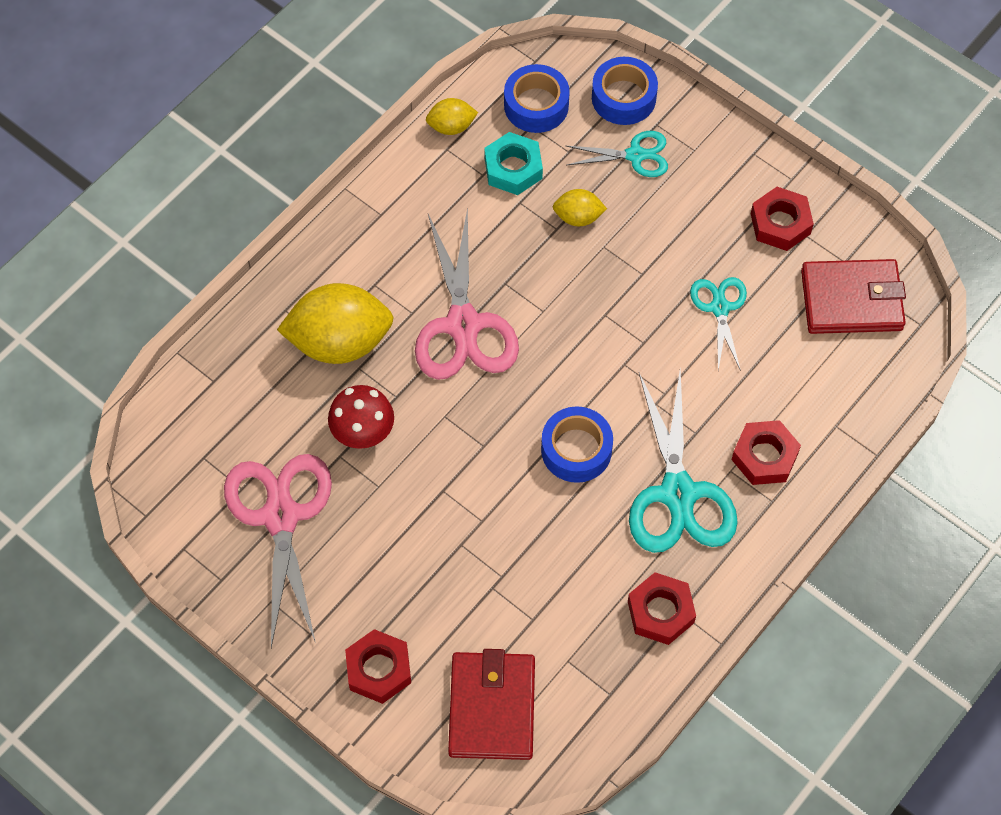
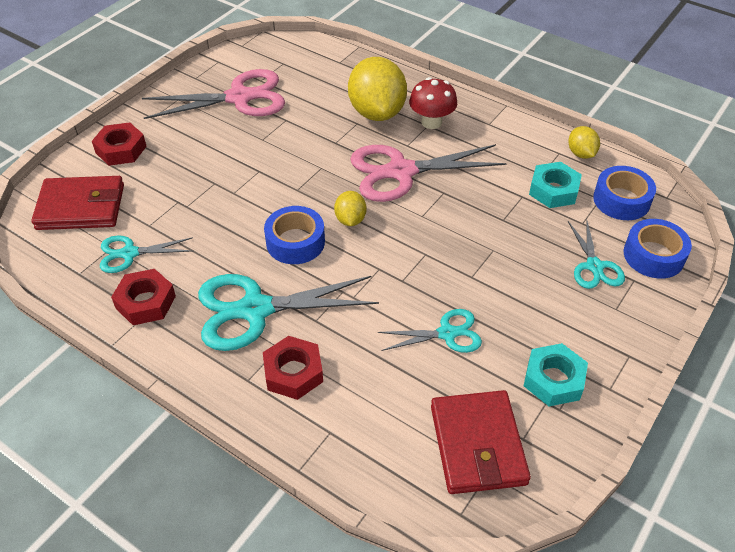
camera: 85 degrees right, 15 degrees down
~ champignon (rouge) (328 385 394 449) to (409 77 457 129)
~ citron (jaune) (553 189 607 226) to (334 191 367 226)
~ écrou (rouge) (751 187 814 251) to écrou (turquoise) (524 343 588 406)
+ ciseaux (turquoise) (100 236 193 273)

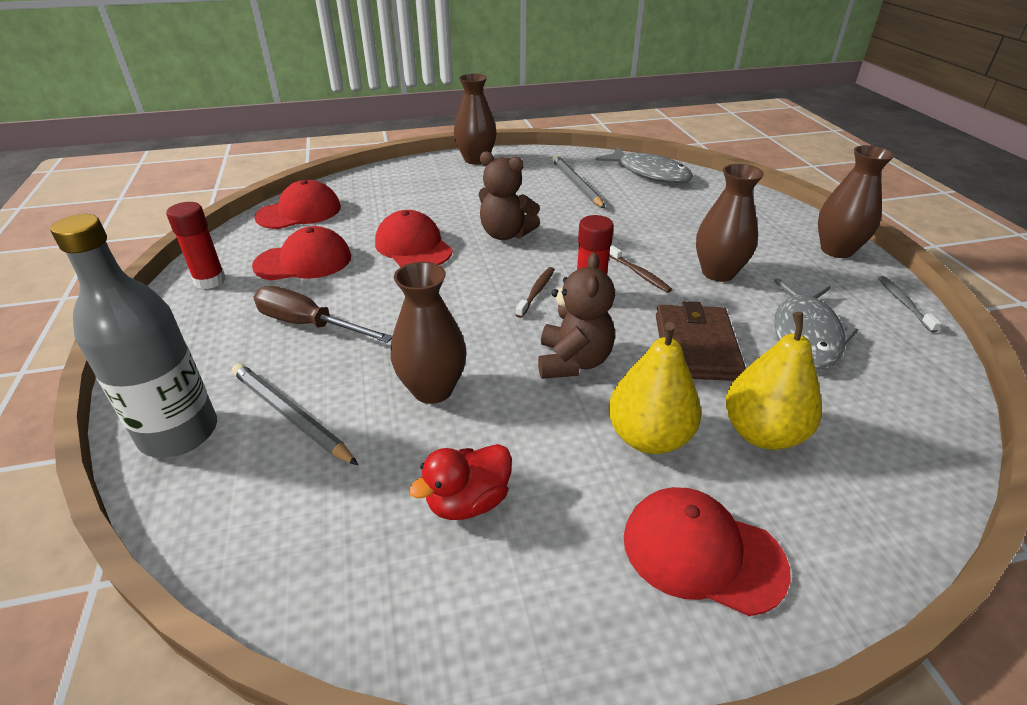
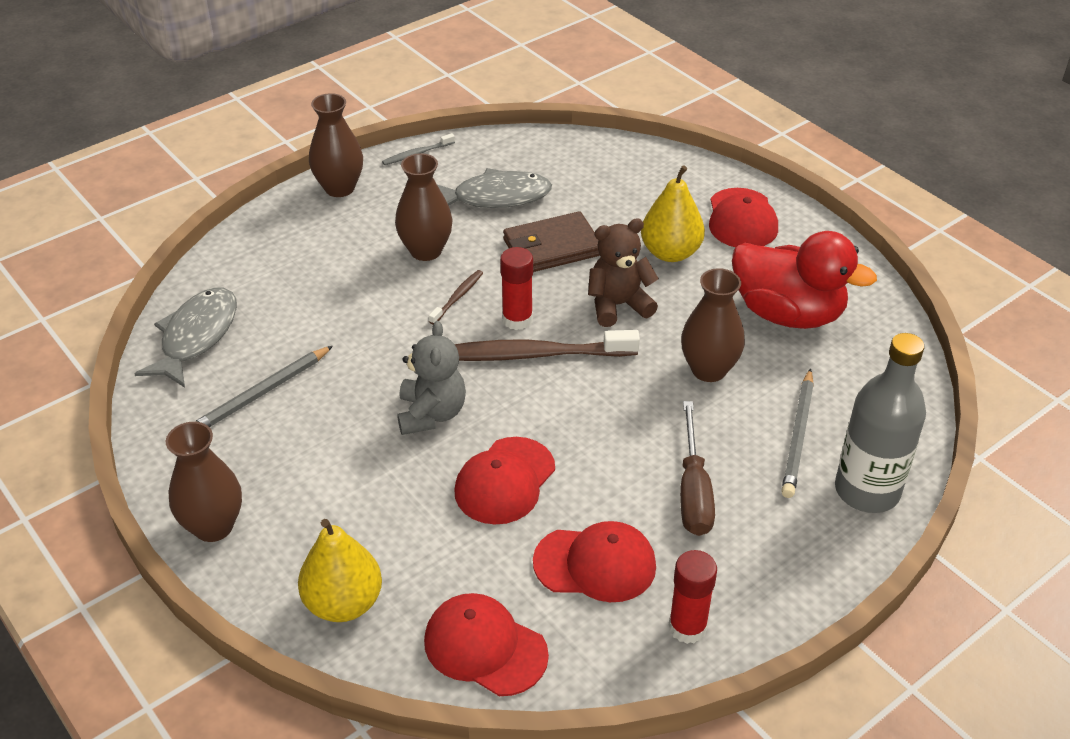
camera: 115 degrees left, 5 degrees up
~ casquette (rouge) (252 226 351 280) = (533 521 656 602) 135 degrees clockwise
~ canard (rouge) (409 444 512 520) = (732 231 877 329) x1.90
~ ours en peluche (marron) (478 151 540 240) to ours en peluche (gris) (397 321 466 435)
~ brosse à dents (marron) (516 267 555 318) = (454 330 640 361) x2.14
~ poire (jaune) (725 312 822 450) to (298 519 382 622)

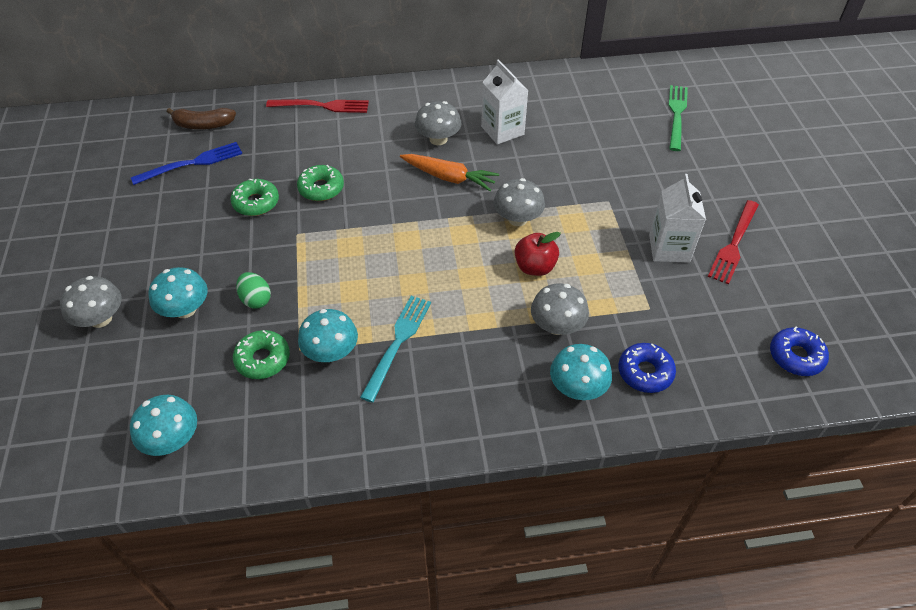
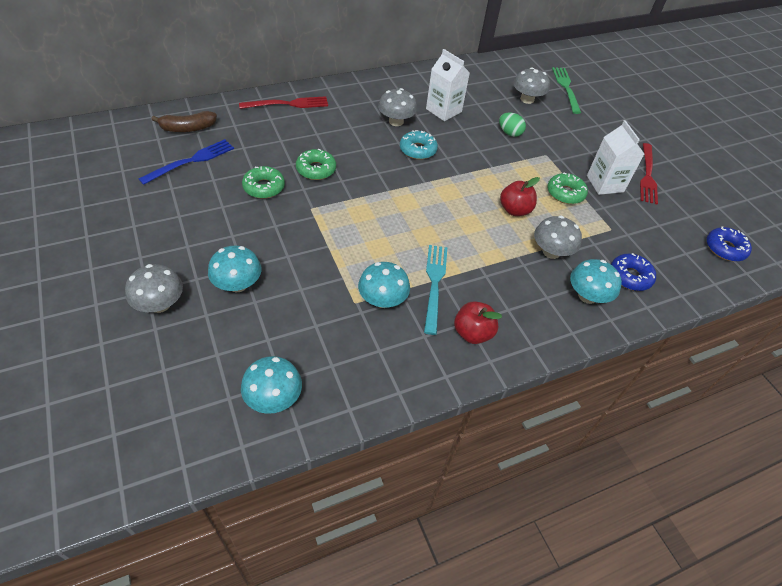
camera: 20 degrees left, 0 degrees up
~ beignet (vert) (233 330 290 379) to (547 172 588 204)
~ œuf (vert) (236 272 271 308) to (499 113 526 137)
~ carotte (orange) (400 154 499 191) to beignet (turquoise) (400 130 438 160)
~ champignon (gris) (493 178 545 226) to (513 68 550 104)
+ pomme (rouge) (454 301 502 344)

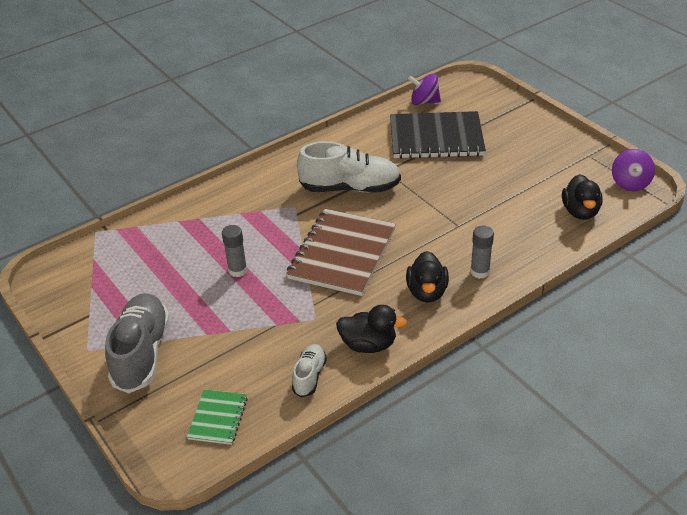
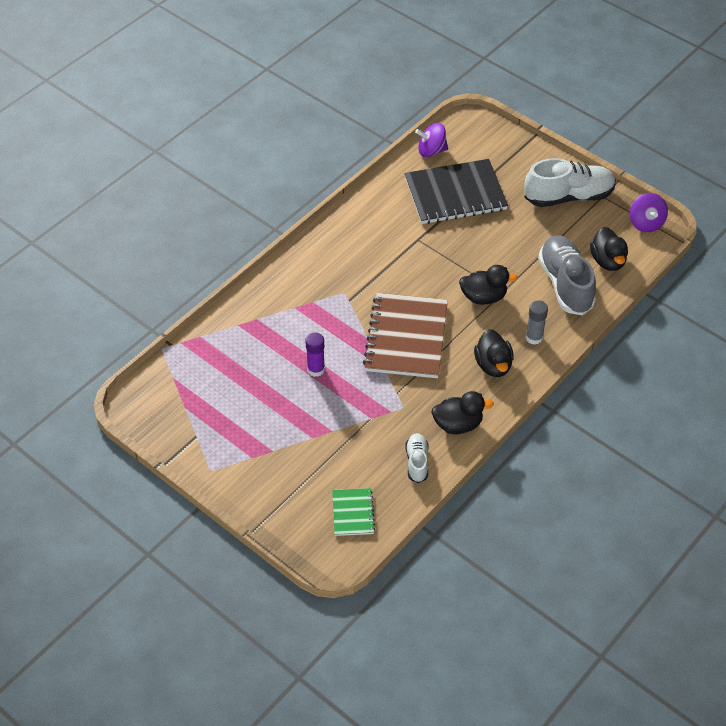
camera: 15 degrees left, 10 degrees up
~ chaussure (gris) (105 293 170 393) to (538 235 596 315)
~ bâton de colle (gris) (222 225 247 277) to bâton de colle (violet) (306 332 325 377)
~ chaussure (blanc) (297 141 401 193) to (524 158 616 207)
+ canard (noir) (459 265 518 305)

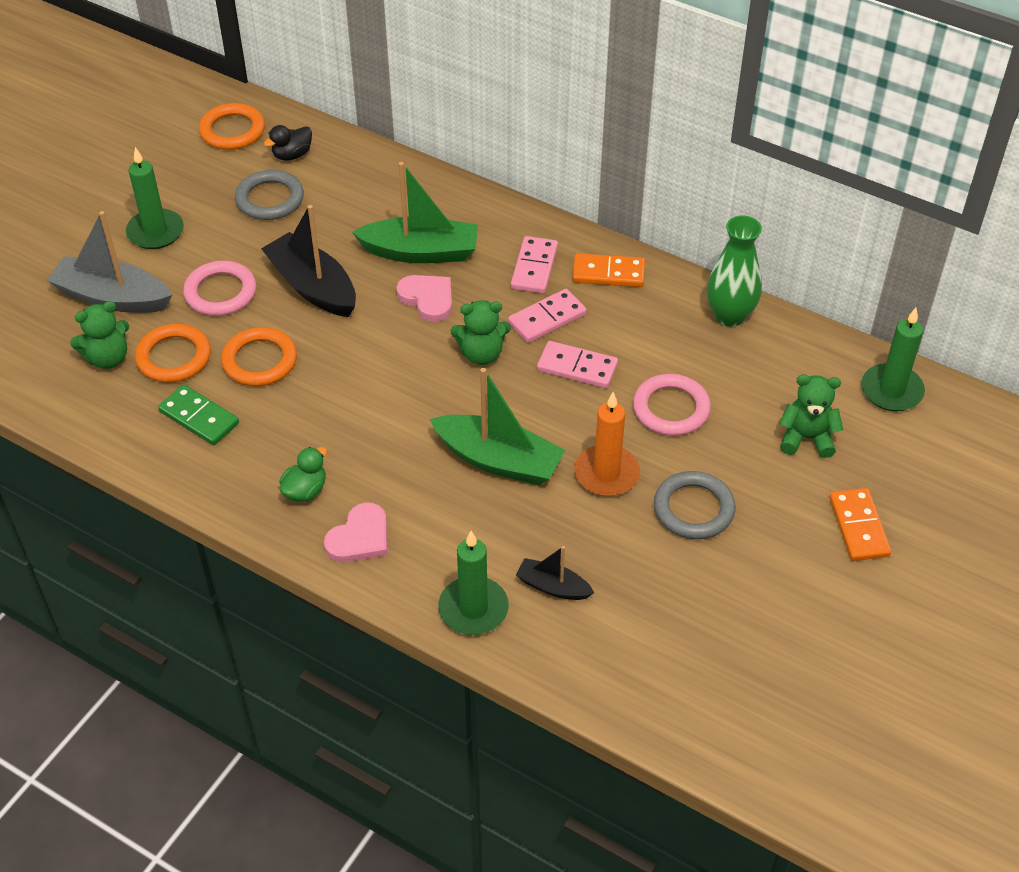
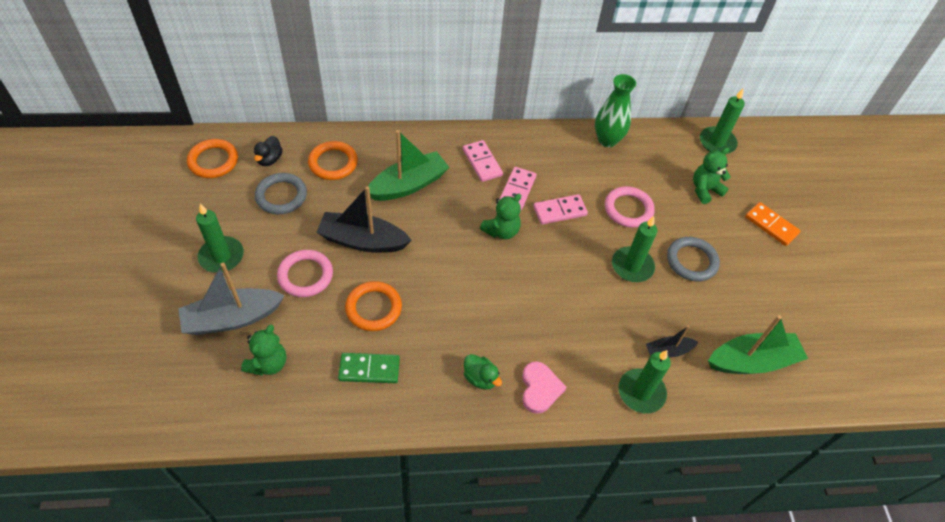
camera: 40 degrees left, 5 degrees up
~ anneau (orange) (135 324 211 383) to (308 141 358 180)
~ canard (vert) (280 447 327 502) = (464 354 502 390) 135 degrees clockwise
- cœur (rose) (396 275 452 322)
~ bateau (vert) (430 368 565 485) to (708 315 808 374)
- domino (orange) (572 253 645 287)
~ bougie (orange) (574 392 640 496) to bougie (vert) (612 216 657 282)

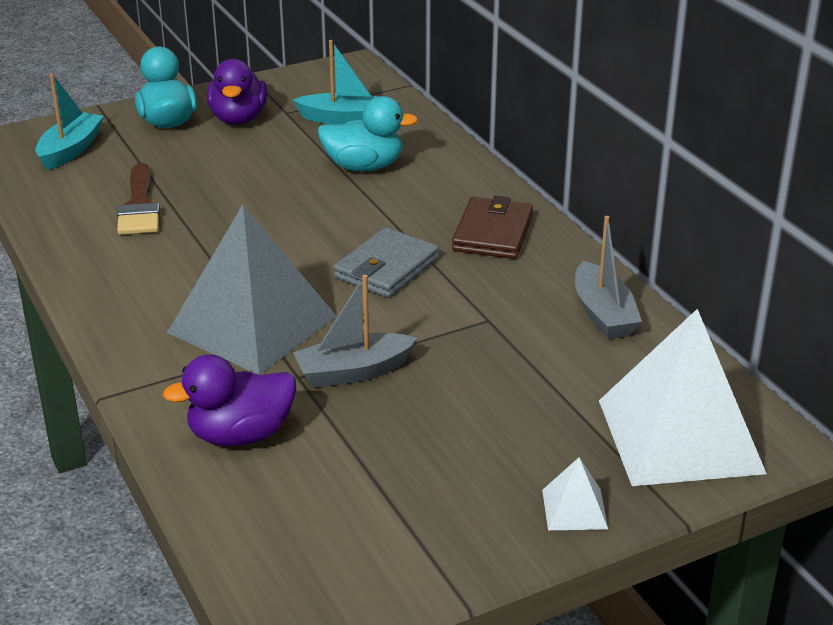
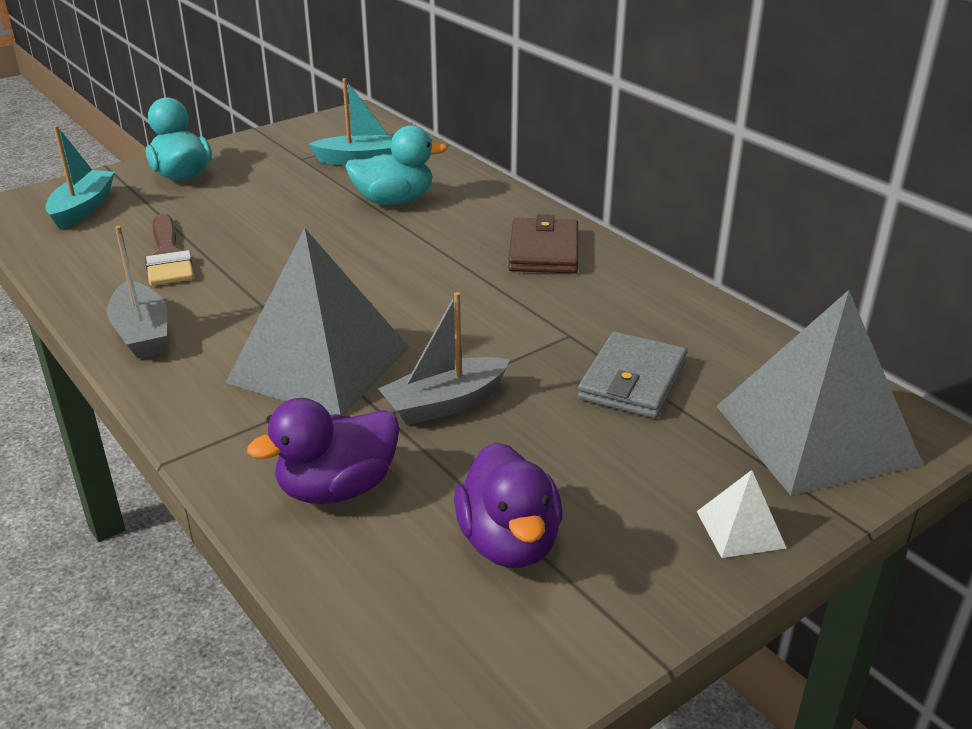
camera: 10 degrees left, 0 degrees up
~ canard (violet) (207 59 267 125) to (454 442 562 568)
~ portefeuille (gris) (333 227 439 298) to (578 332 688 418)
~ bateau (gris) (575 216 642 339) to (107 226 167 358)
~ pyramide (blanc) (599 309 767 486) to pyramide (gris) (717 290 923 496)

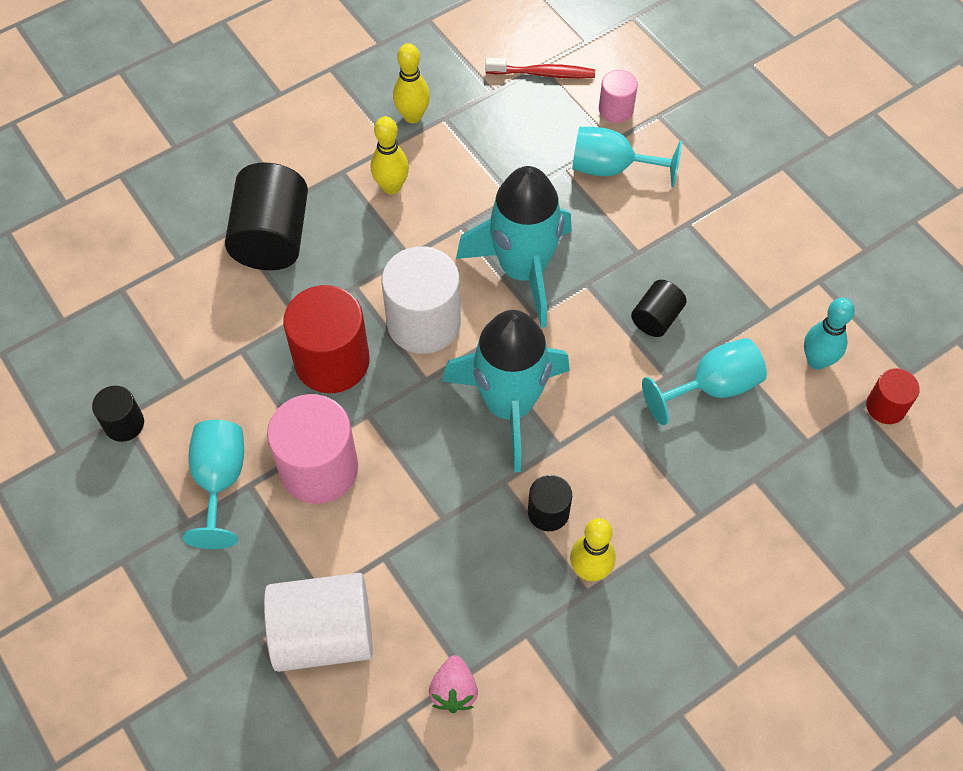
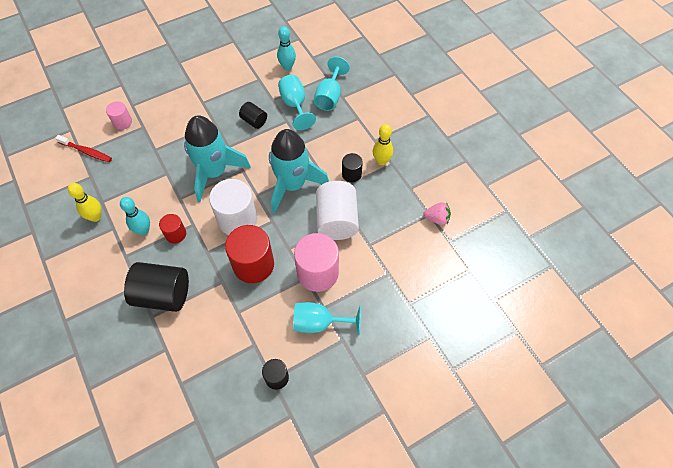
camera: 85 degrees left, 0 degrees up
~ cylindre (blanc) (264 573 373 672) to (316 181 359 240)
~ quille (jaune) (371 116 409 194) to quille (turquoise) (120 197 150 235)
~ brosse à dents (rouge) (485 58 595 79) = (55 135 112 162) 105 degrees clockwise
~ verre à pied (turquoise) (572 127 682 187) to (314 57 350 111)
~ cylindre (rouge) (866 368 920 424) to (159 214 186 244)

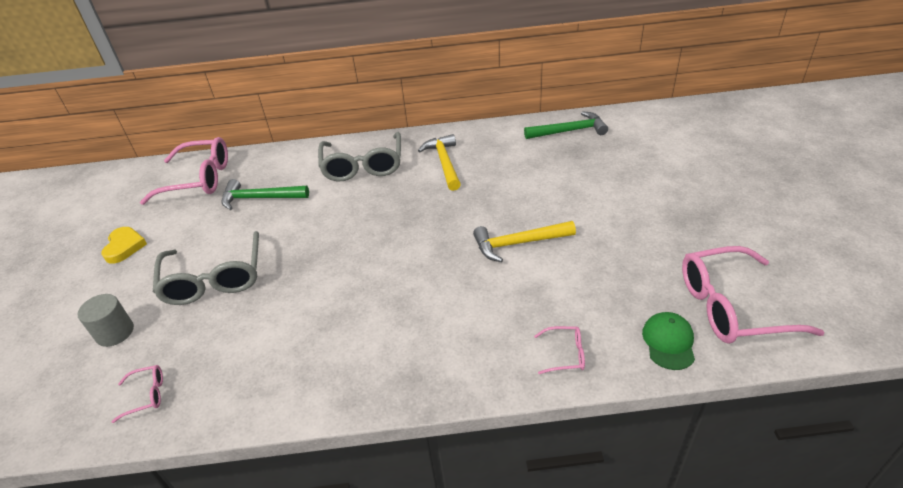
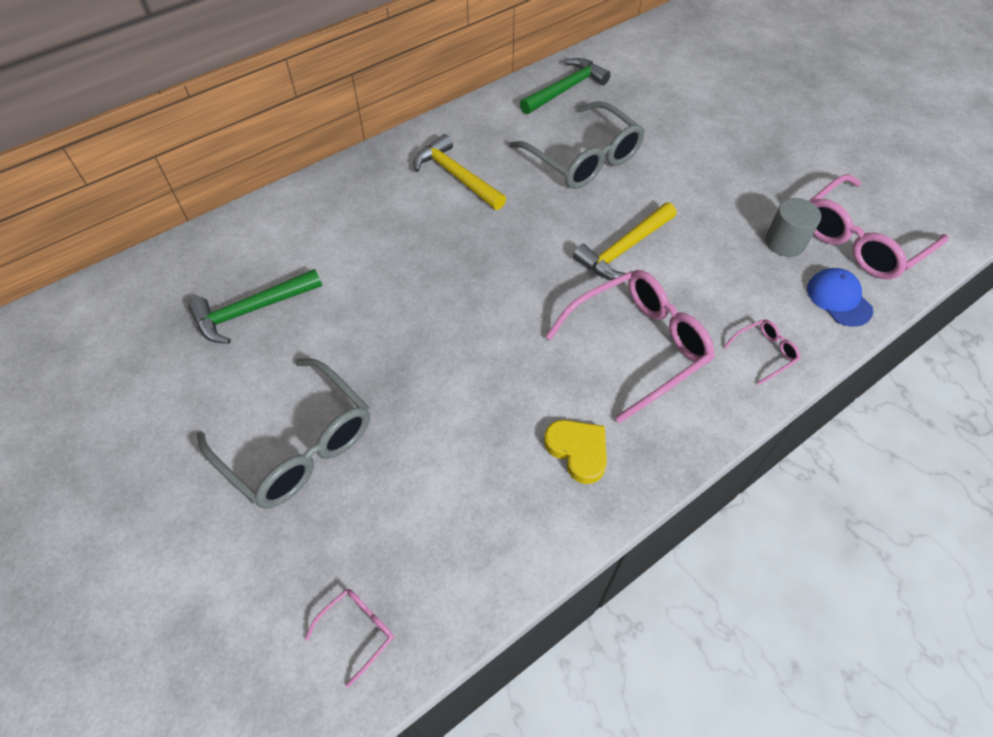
camera: 35 degrees left, 15 degrees up
~ cylindre (gris) (78 294 134 347) to (765 198 821 257)
~ cœur (jaune) (101 227 147 264) to (544 420 607 484)
~ lunettes (rose) (140 137 228 205) to (545 270 715 423)
~ lunettes (gris) (318 132 401 181) to (509 101 645 189)
~ casquette (vert) (642 312 695 370) to casquette (bleu) (807 268 873 327)

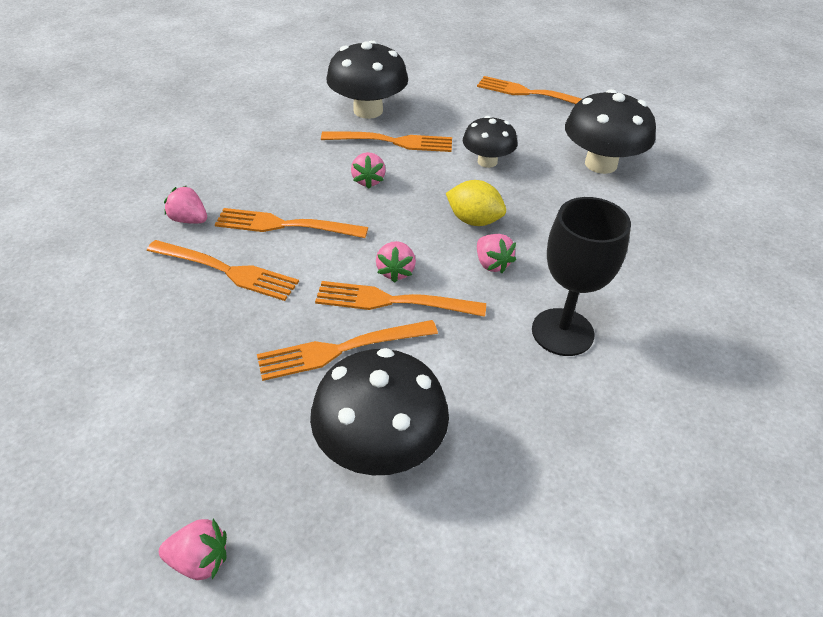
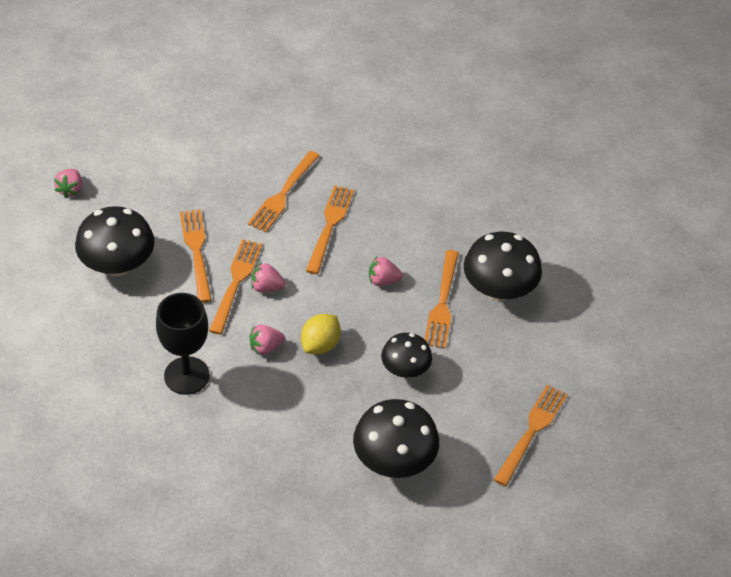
camera: 95 degrees right, 5 degrees up
- fraise (rose) (164 186 207 224)

